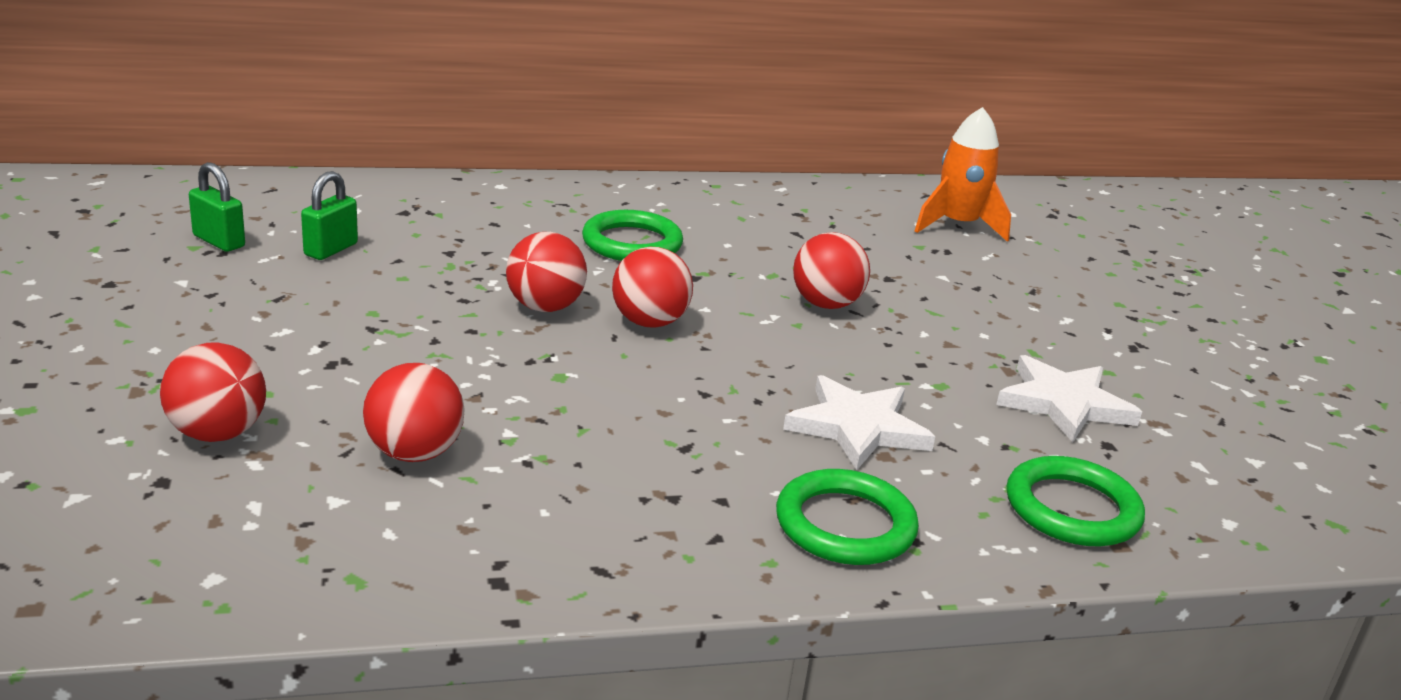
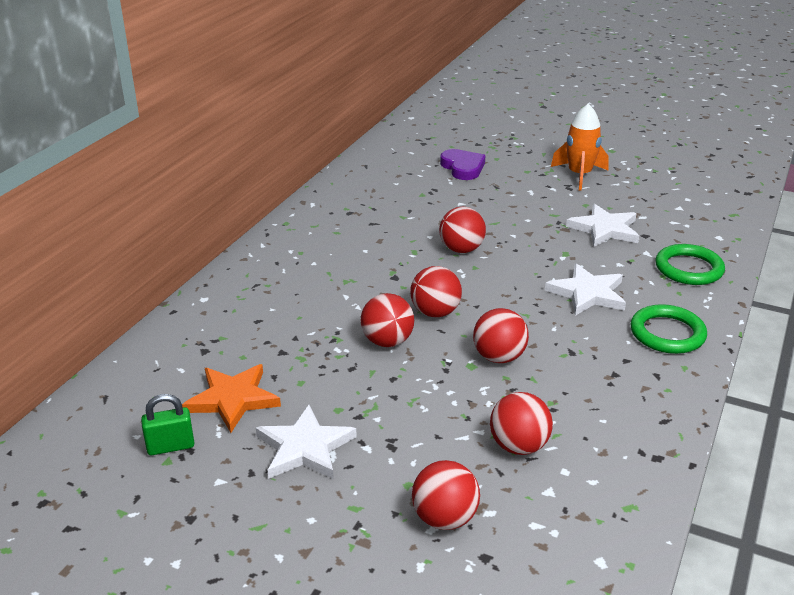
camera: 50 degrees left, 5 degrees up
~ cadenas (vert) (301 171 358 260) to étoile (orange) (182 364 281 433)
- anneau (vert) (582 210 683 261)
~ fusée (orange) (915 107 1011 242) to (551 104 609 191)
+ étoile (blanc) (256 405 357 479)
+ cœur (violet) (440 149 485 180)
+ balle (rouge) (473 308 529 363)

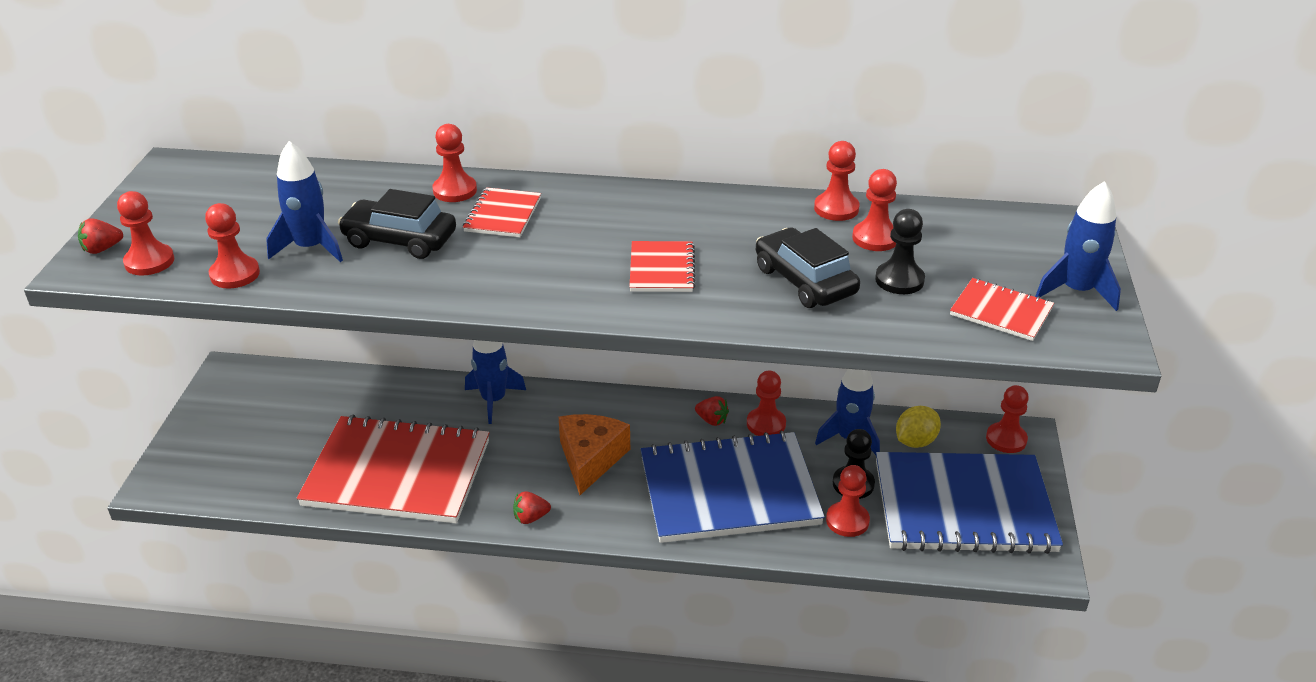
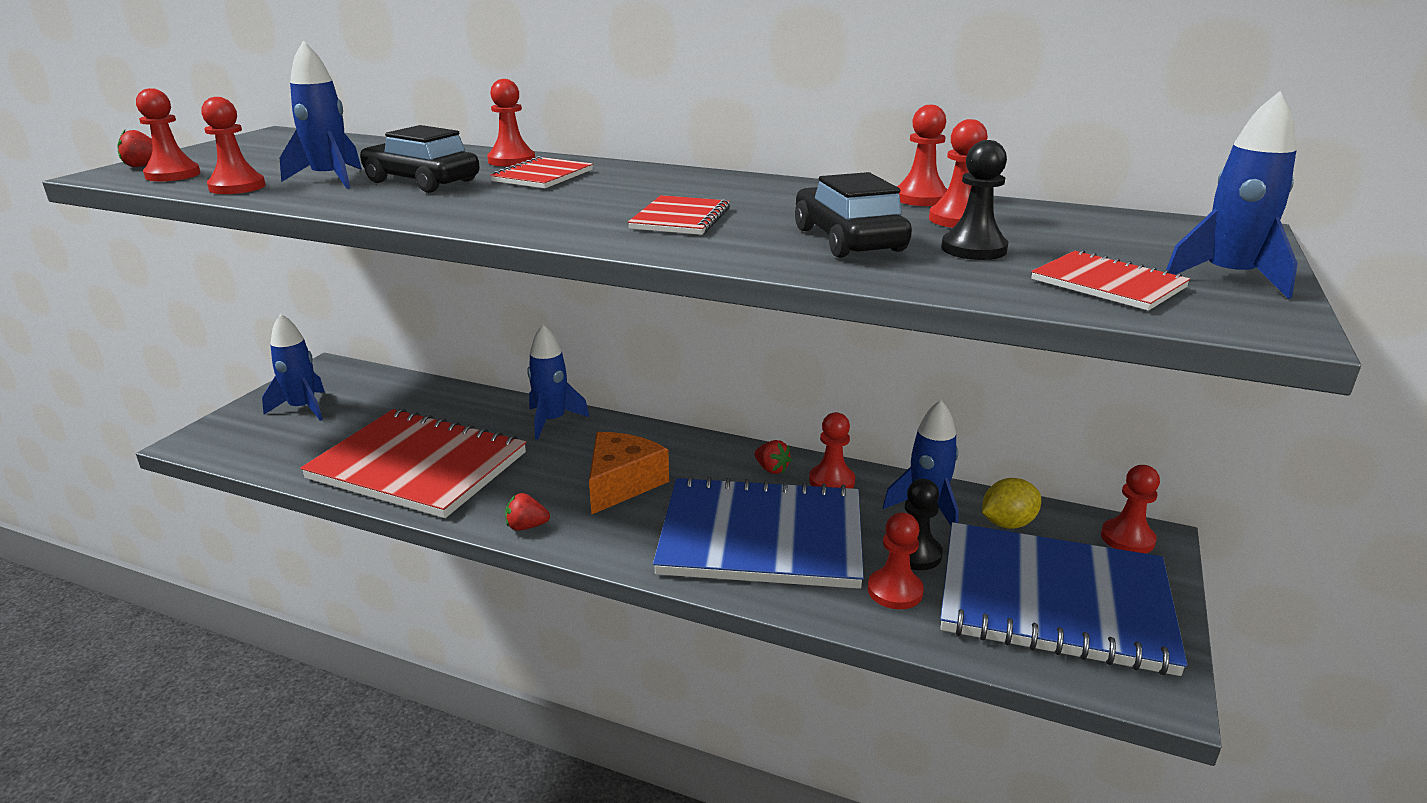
camera: 15 degrees right, 10 degrees down
+ fusée (bleu) (262 313 325 421)

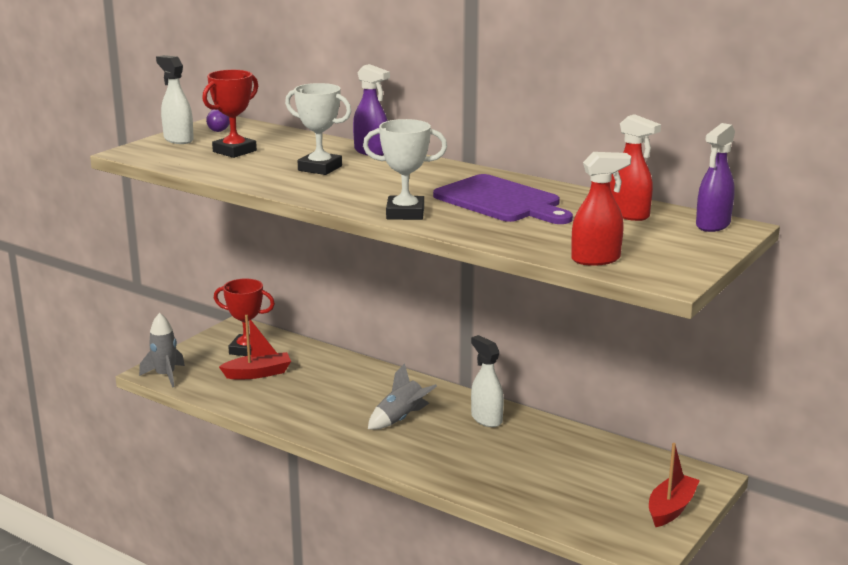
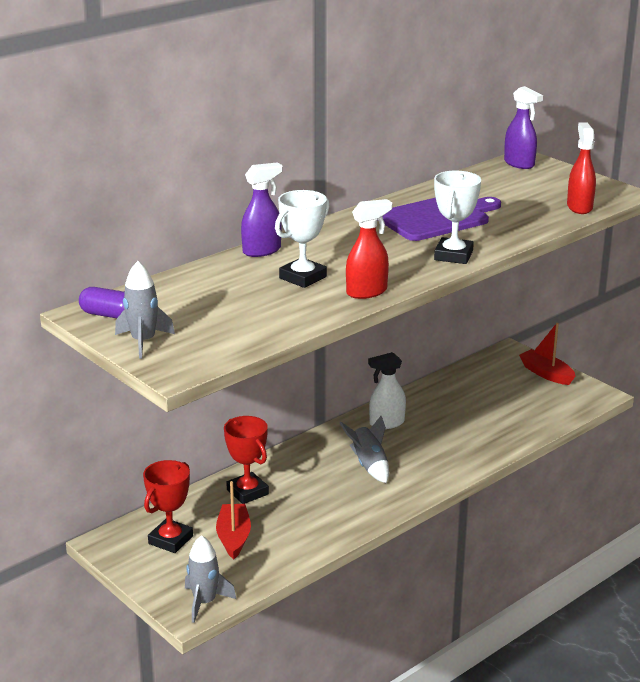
camera: 75 degrees left, 5 degrees up
~ vaporisateur (blanc) (156 55 194 144) to fusée (gris) (115 261 175 359)
~ trophée (rouge) (202 70 258 158) to (224 416 269 504)
~ vaporisateur (rouge) (610 114 661 221) to (346 199 392 299)

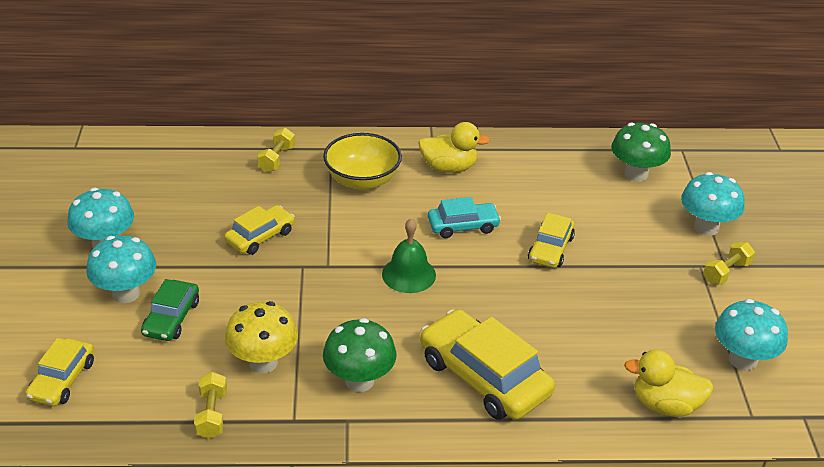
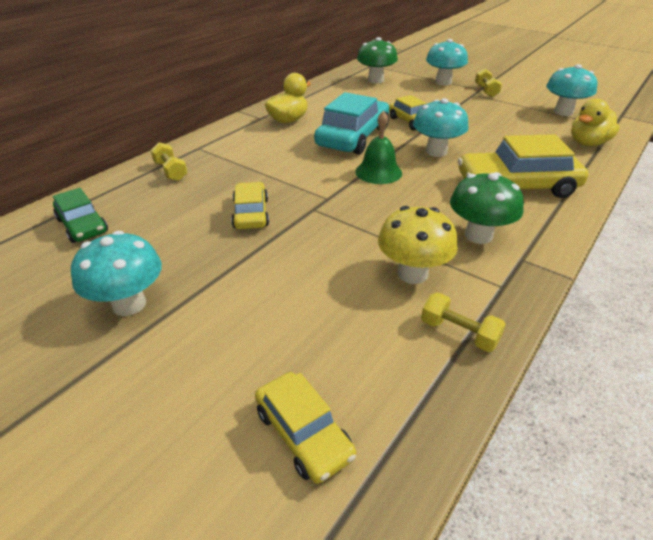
camera: 50 degrees left, 0 degrees up
~ champignon (turquoise) (86 236 156 303) to (413 98 469 157)
~ voiture (vert) (141 279 199 341) to (53 188 108 243)
- bol (jaune) (323 133 402 190)
~ voiture (turquoise) (428 197 501 238) = (314 92 389 155) x1.75

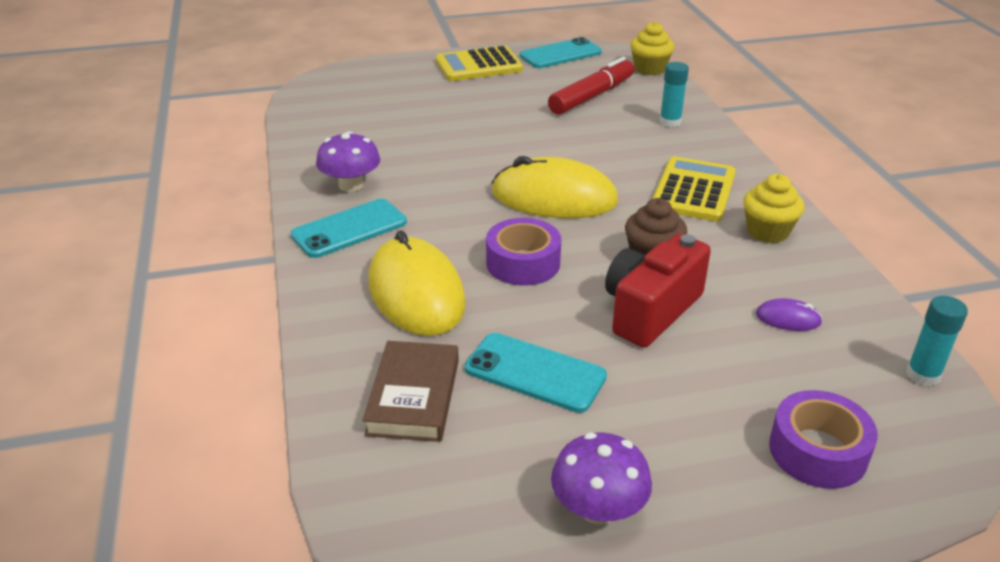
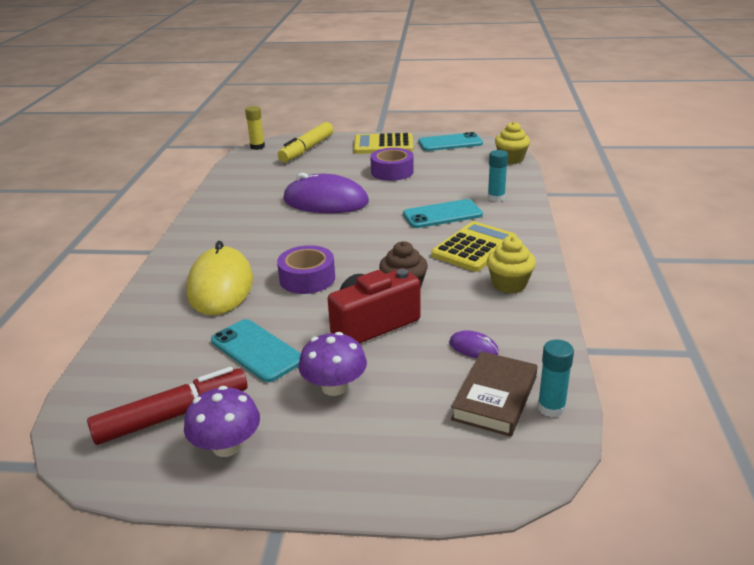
camera: 20 degrees right, 5 degrees down
~ téléphone (turquoise) (290 199 407 258) to (403 199 483 228)
~ champignon (violet) (316 131 380 192) to (299 332 367 396)
~ livre (marron) (363 341 459 442) to (451 351 537 437)
- souris (jaune) (492 156 618 218)
~ feutre (rouge) (548 57 634 115) to (87 367 247 445)
~ ruban adhésif (violet) (769 390 878 489) to (370 148 414 181)
+ bâton de colle (jaune) (245 106 265 150)
+ feutre (jaune) (278 122 334 162)
+ souris (violet) (283 173 369 213)

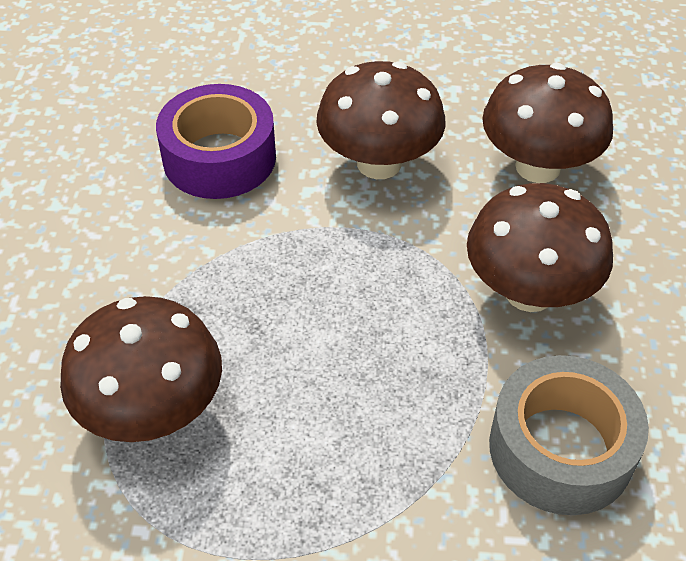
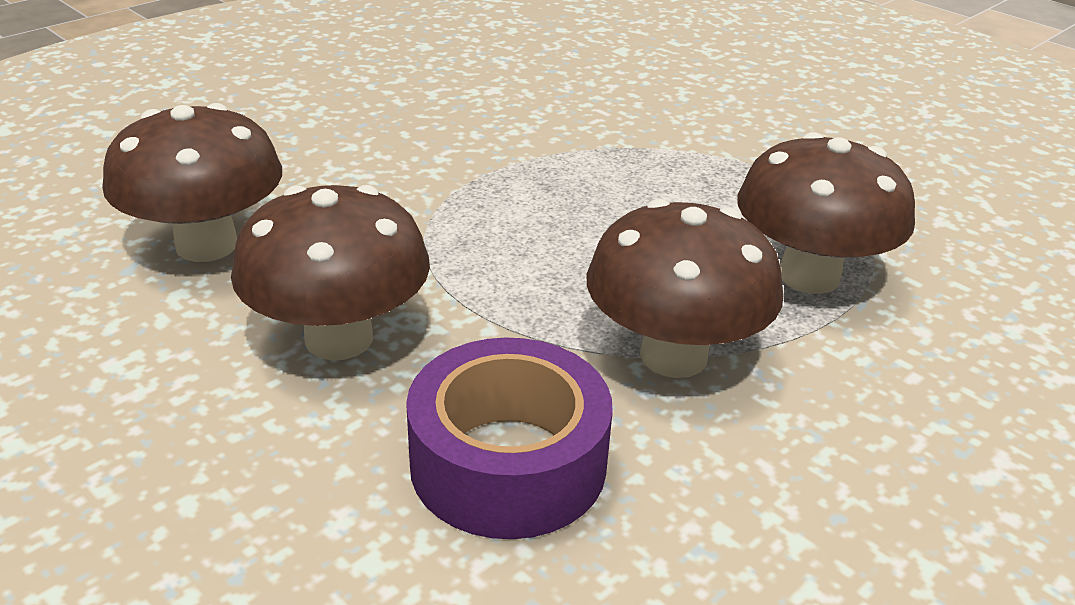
camera: 140 degrees left, 15 degrees down
~ champignon (marron) (467 183 613 312) to (587 199 784 378)
- ruban adhésif (gris) (489 355 649 515)

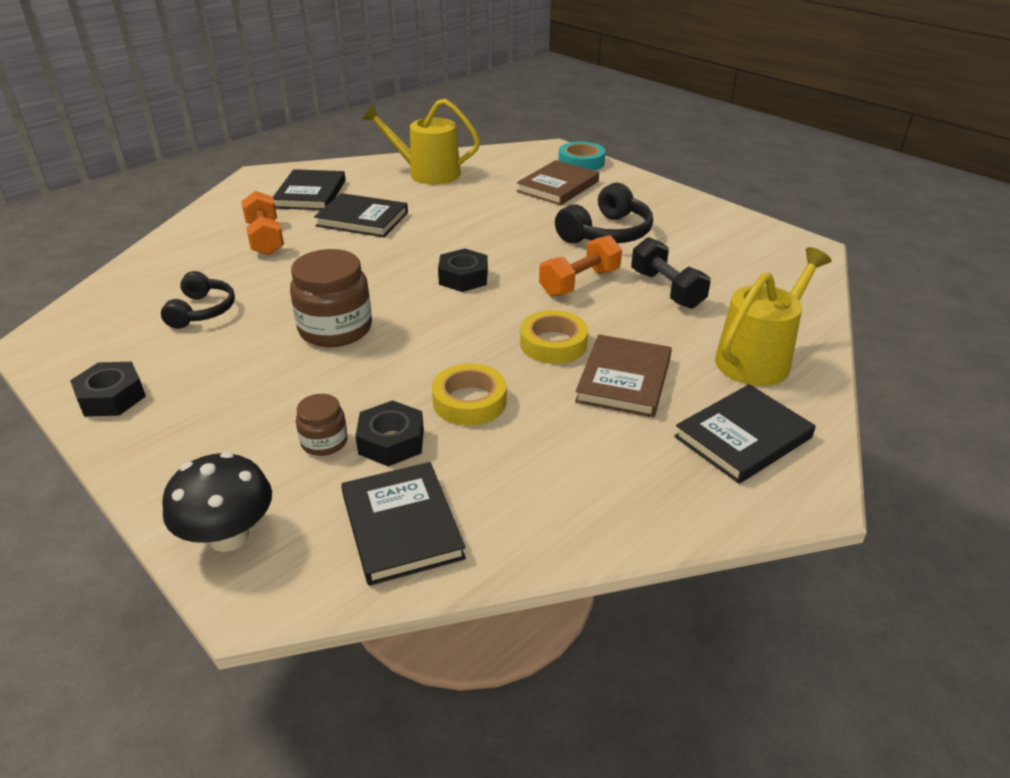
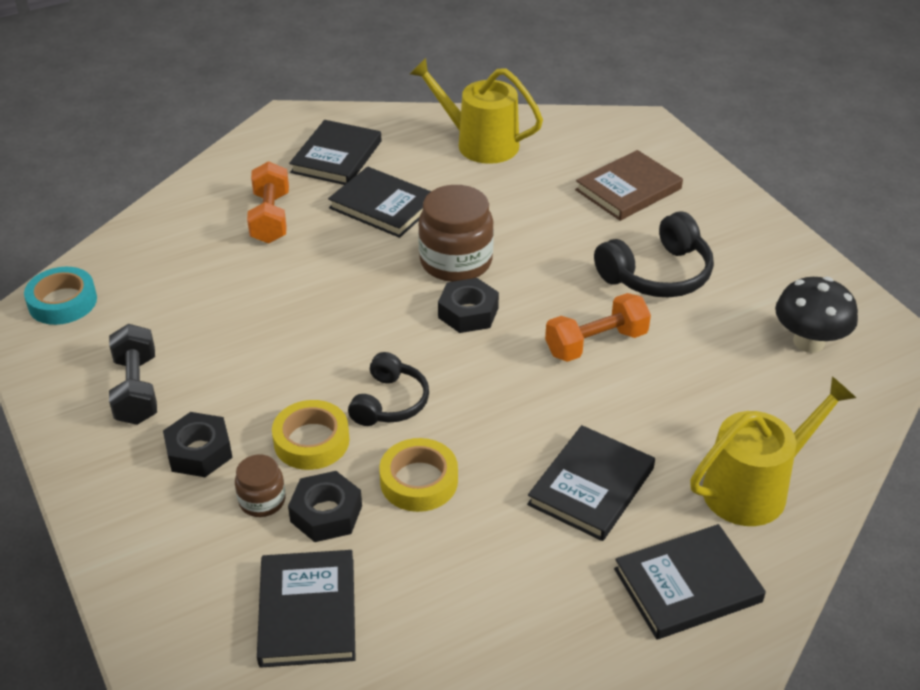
camera: 15 degrees right, 5 degrees up
~ écrou (noir) (70 362 146 417) to (163 412 233 477)
~ casque audio (noir) (161 271 235 329) to (348 352 429 426)
~ champignon (noir) (162 452 272 552) to (775 277 858 353)
~ bocal (marron) (290 249 372 347) to (418 185 494 282)
~ ruban adhésif (jaune) (520 310 588 364) to (272 400 349 470)
~ ruban adhésif (turquoise) (558 142 605 171) to (24 267 97 325)
~ livre (marron) (575 334 672 418) to livre (noir) (527 425 655 541)
~ haltère (noir) (631 237 711 309) to (109 324 157 425)

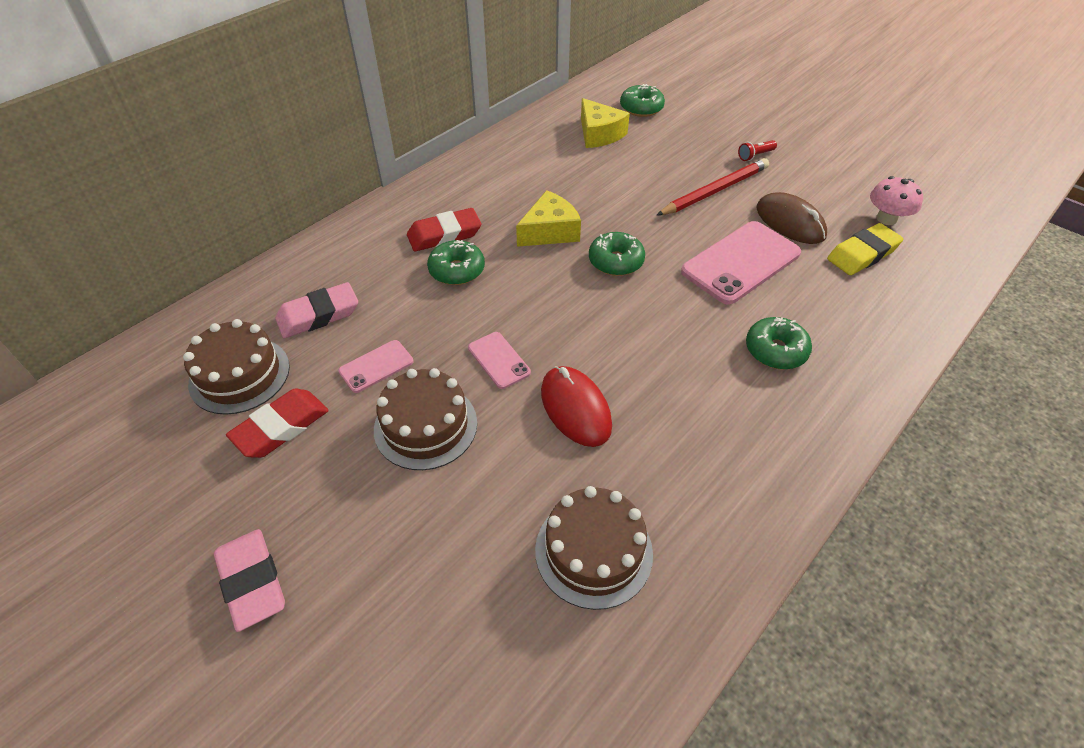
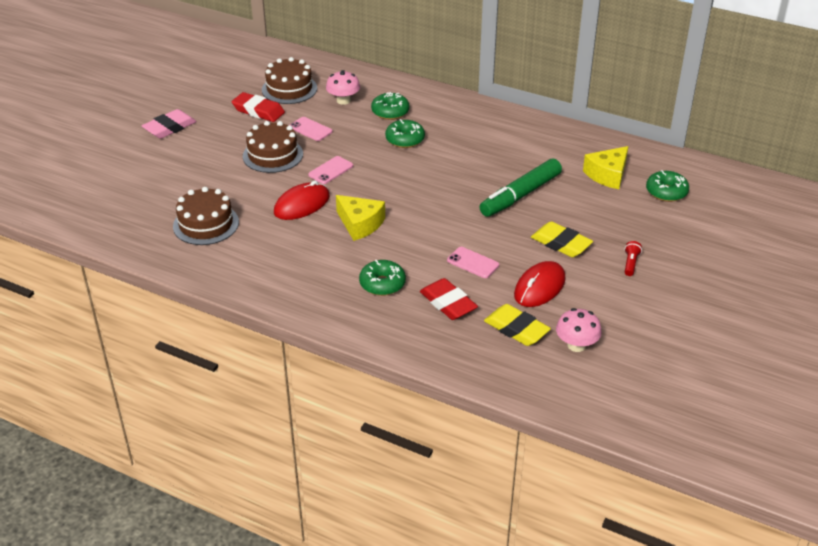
camera: 75 degrees right, 10 degrees down
~ gomme (rose) (275 282 358 338) to champignon (rose) (326 70 360 105)
~ gomme (rouge) (407 208 481 251) to (420 278 478 320)
~ fromage (jaune) (516 190 581 247) to (336 195 385 241)
~ beignet (vert) (589 232 645 276) to (371 92 409 120)
~ crayon (rouge) (656 158 769 216) to gomme (jaune) (531 222 593 257)
~ téléphone (rose) (681 221 801 304) = (447 247 499 278) x0.51
~ lampe de poche (rouge) (738 140 777 161) = (625 241 642 276) 60 degrees clockwise
~ souris (marron) (756 192 827 244) to souris (rouge) (514 261 566 307)
+ feutre (vert) (480 159 562 217)

